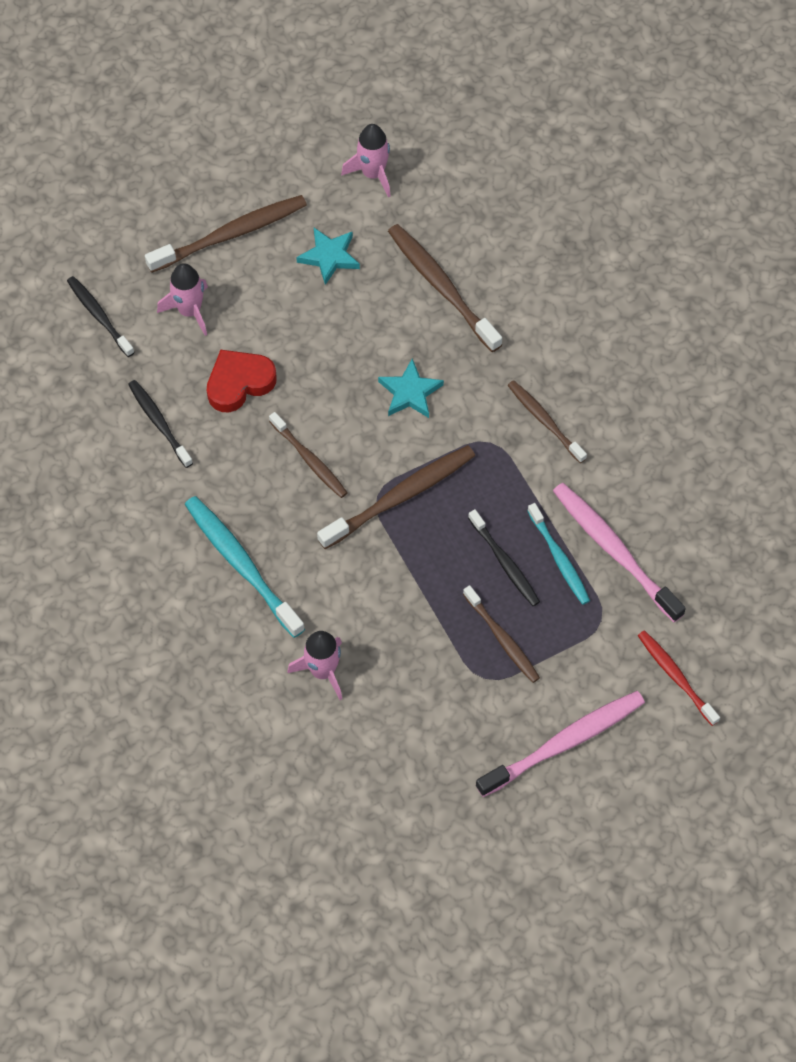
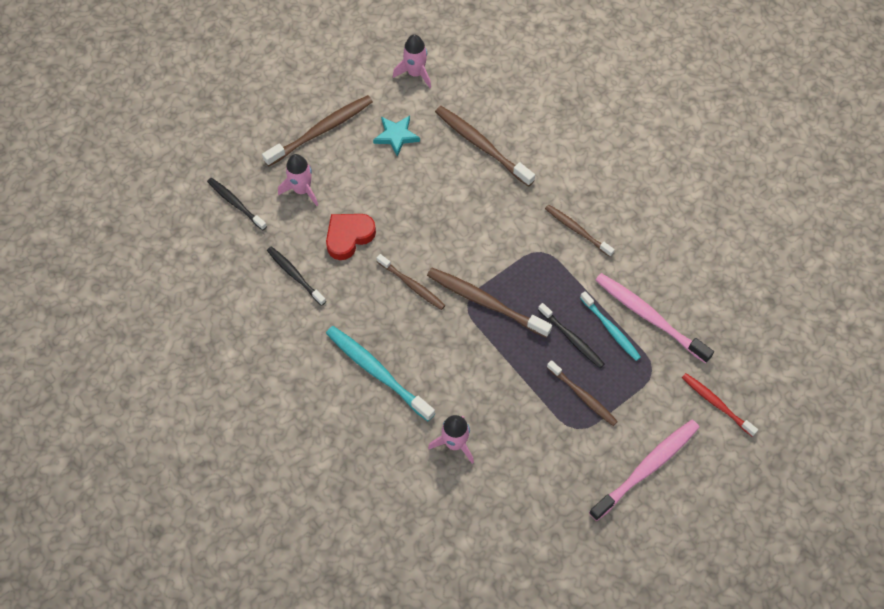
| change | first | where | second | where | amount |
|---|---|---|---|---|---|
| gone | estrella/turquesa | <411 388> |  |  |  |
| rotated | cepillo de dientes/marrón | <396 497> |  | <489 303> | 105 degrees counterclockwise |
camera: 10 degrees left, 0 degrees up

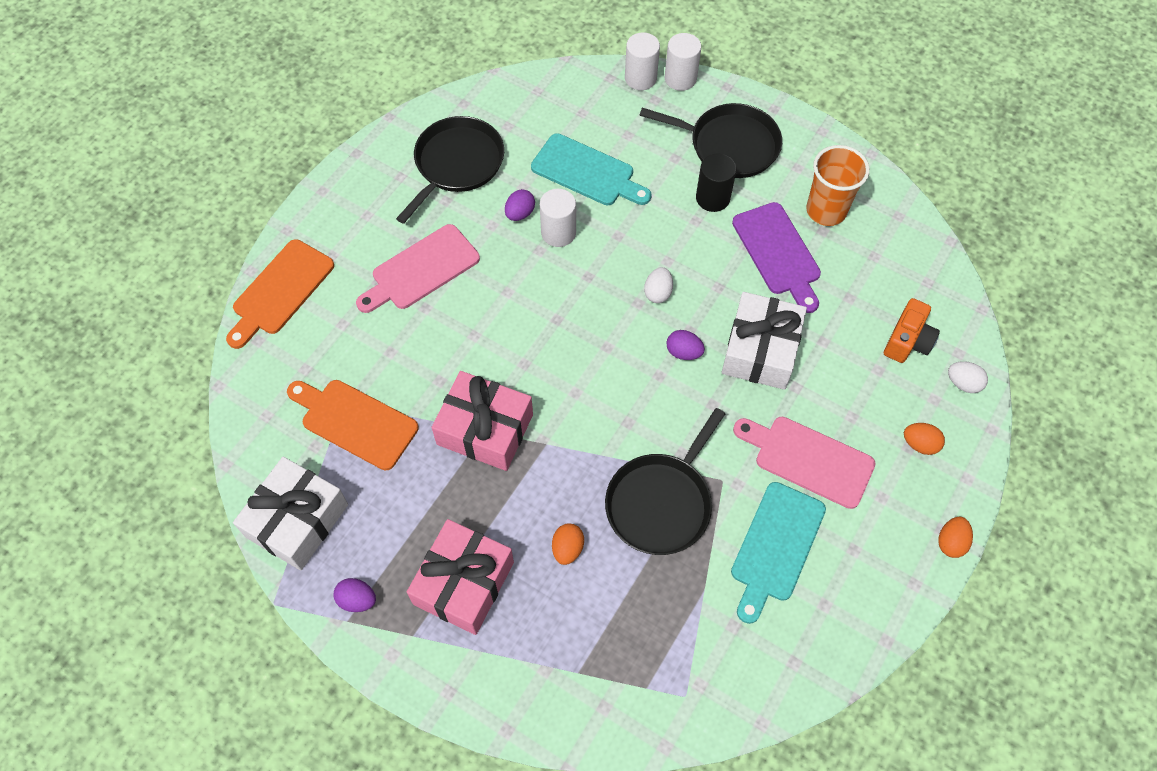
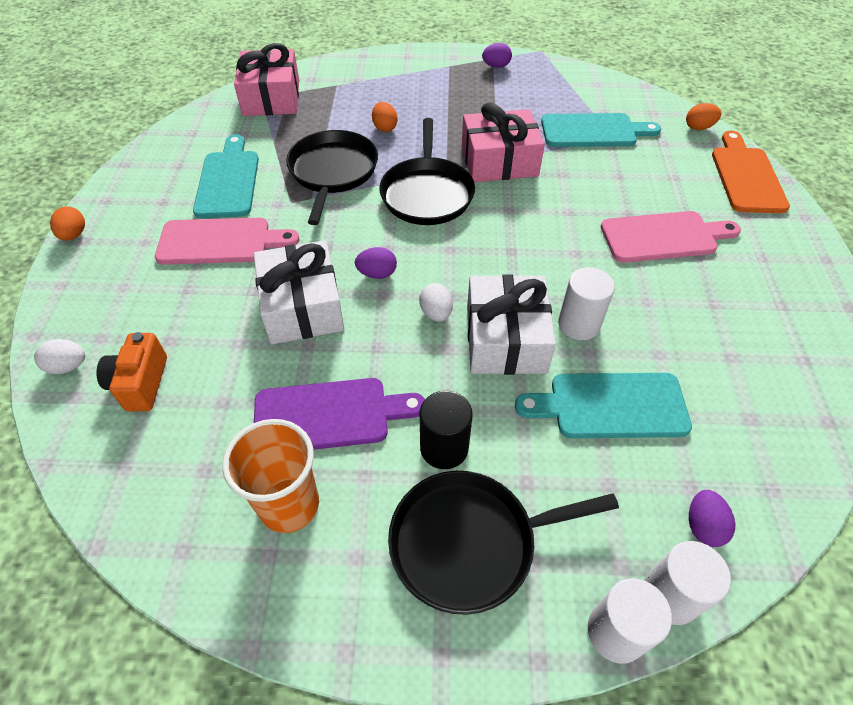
| change | first | where | second | where | amount |
|---|---|---|---|---|---|
| shifted | sartén/negro | <450 170> |  | <427 171> |  |
| shifted | huevo/morado | <520 205> |  | <712 518> |  |
| rotated | tabla de cortar/morado | <776 257> |  | <339 414> | 135 degrees clockwise |
| rotated | tabla de cortar/rosa | <418 268> |  | <671 237> | 60 degrees clockwise |
| repainted | tabla de cortar/naranja | <352 425> | tabla de cortar/turquesa | <601 130> |  |
| shifted | huevo/naranja | <924 439> |  | <703 116> |  |
| shifted | regalo/blanco | <290 513> |  | <511 324> |  |
| shifted | regalo/rosa | <460 577> |  | <266 79> |  |
camera: 150 degrees right, 10 degrees down

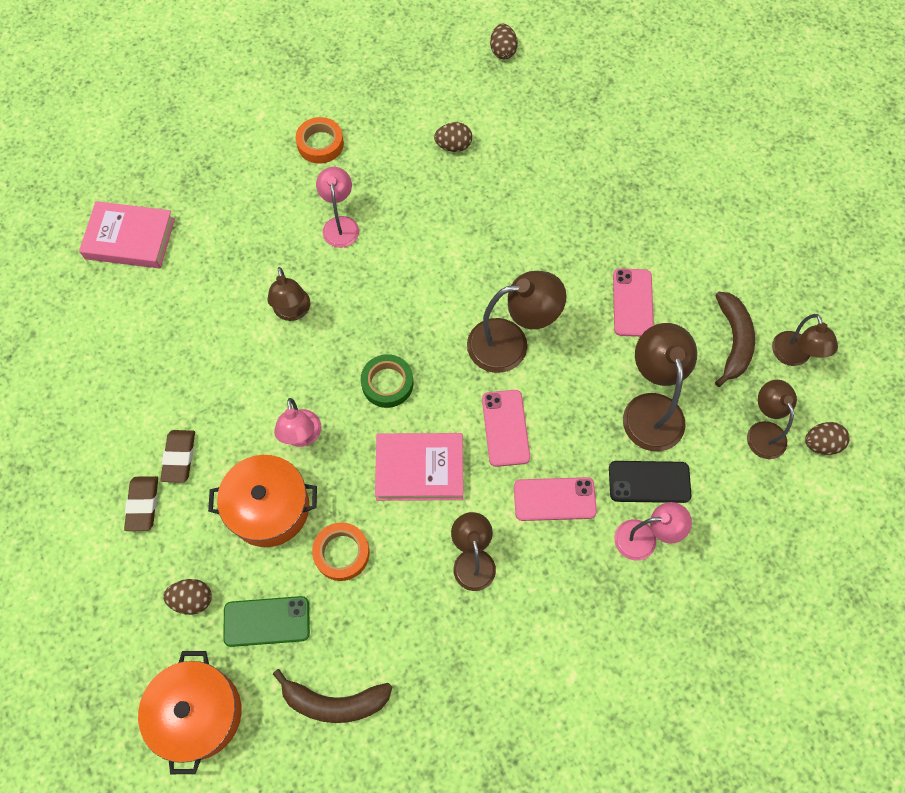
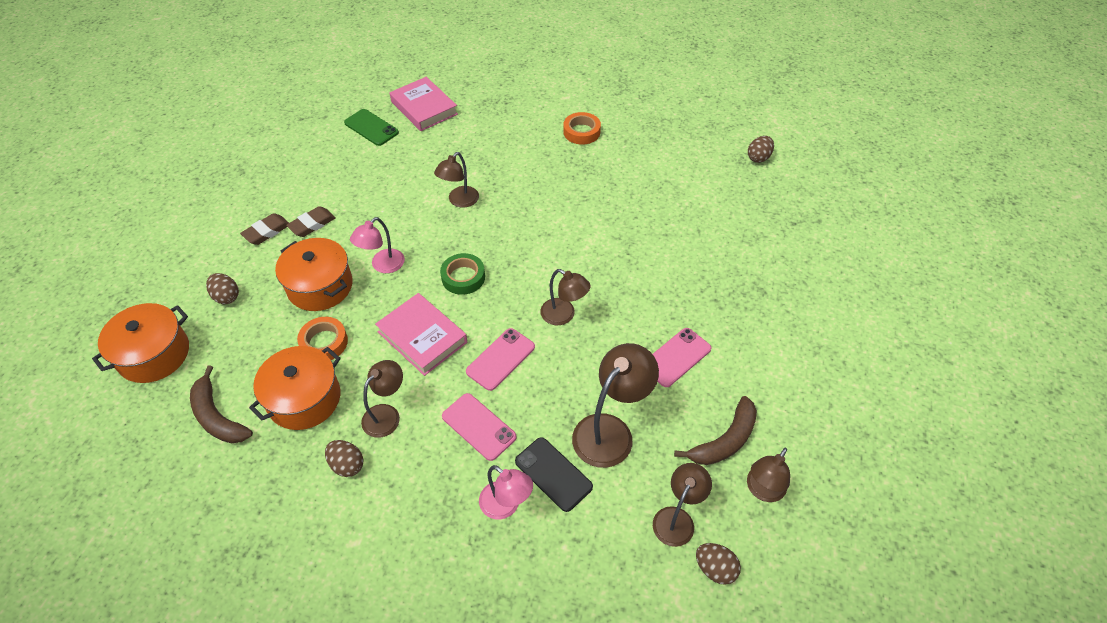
| change | first | where | second | where | amount |
|---|---|---|---|---|---|
| shifted | huevo/marrón | <453 137> |  | <344 458> |  |
| gone | lámpara/rosa | <337 207> |  |  |  |
| scaled | lámpara/marrón | <516 322> |  | <565 297> | x0.64 |
| shifted | móvil/verde | <266 621> |  | <371 127> |  |
| new |  |  | olla/naranja | <295 388> |  |
camera: 45 degrees right, 15 degrees down

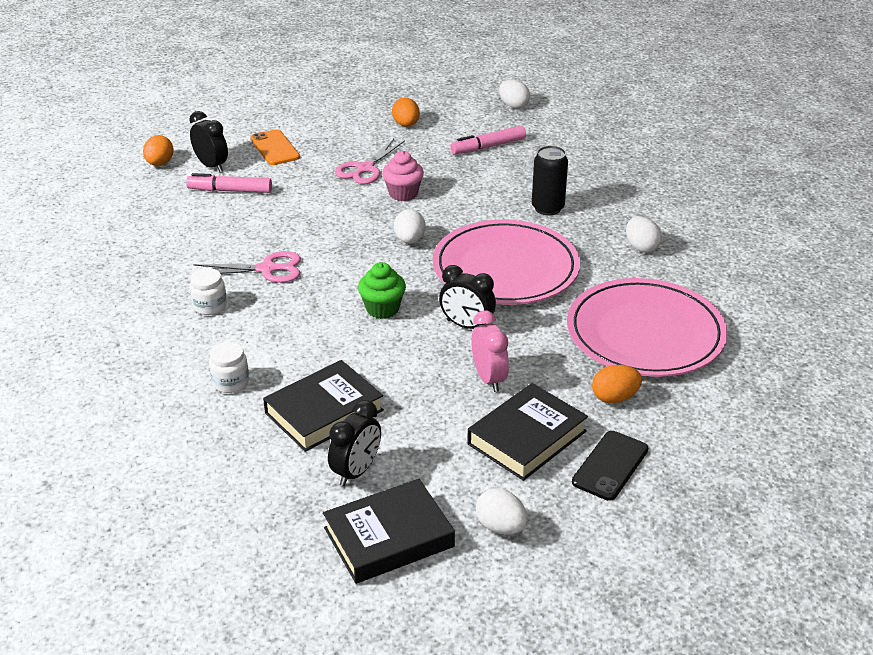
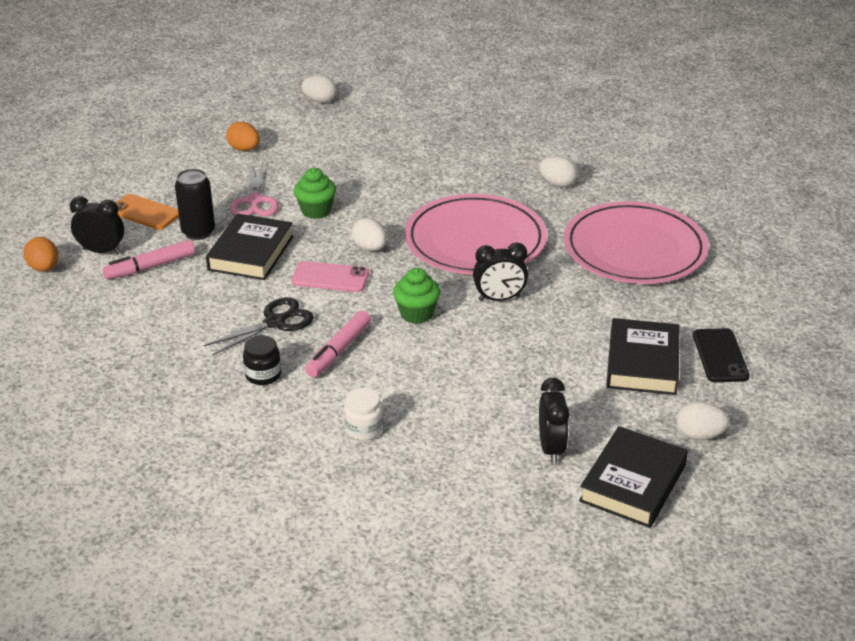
| change | first | where | second | where | amount |
|---|---|---|---|---|---|
| shifted | rotulador/rosa | <488 140> |  | <338 343> |  |
| shifted | lata/negro | <550 181> |  | <195 204> |  |
| repainted | magdalena/rosa | <403 176> | magdalena/verde | <315 193> |  |
| repainted | tijeras/rosa | <247 267> | tijeras/negro | <259 326> |  |
| repainted | tarro/blanco | <208 291> | tarro/negro | <262 360> |  |
| gone | despertador/rosa | <490 351> |  |  |  |
| shifted | libro/negro | <323 406> |  | <249 247> |  |
| gone | huevo/naranja | <617 384> |  |  |  |
| new |  |  | móvil/rosa | <330 276> |  |
camera: 35 degrees left, 0 degrees up

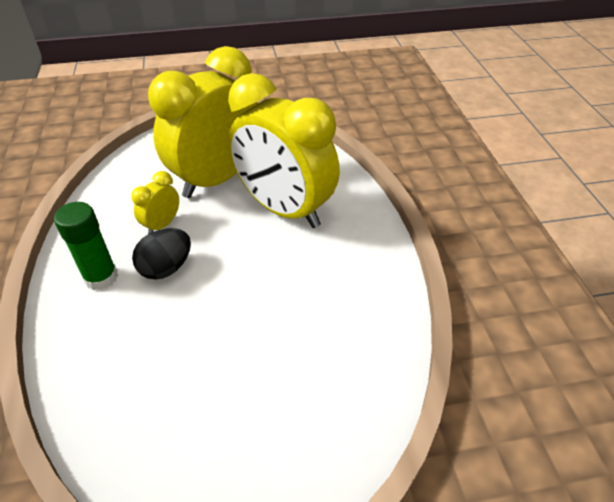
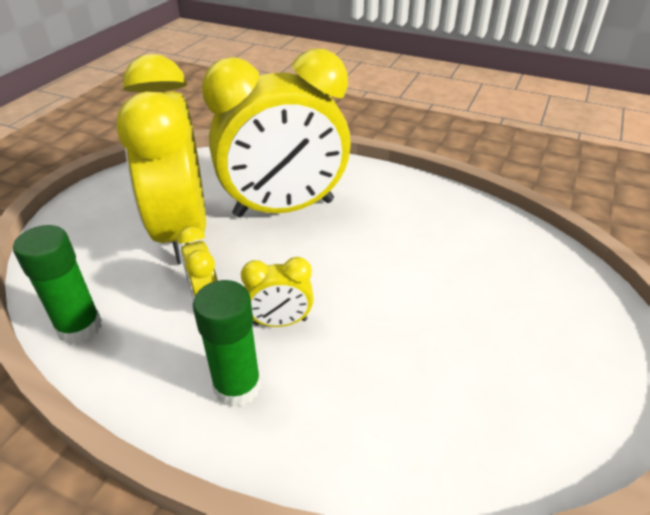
| change | first | where | second | where | amount |
|---|---|---|---|---|---|
| swapped | huevo/negro | <161 254> | despertador/amarillo | <277 292> |  |
| new |  |  | barra de pegamento/verde | <57 284> |  |
camera: 55 degrees left, 5 degrees down

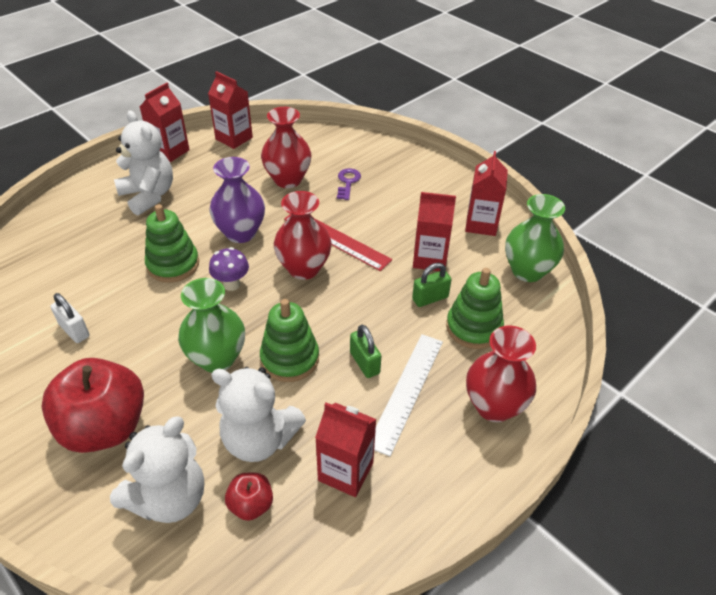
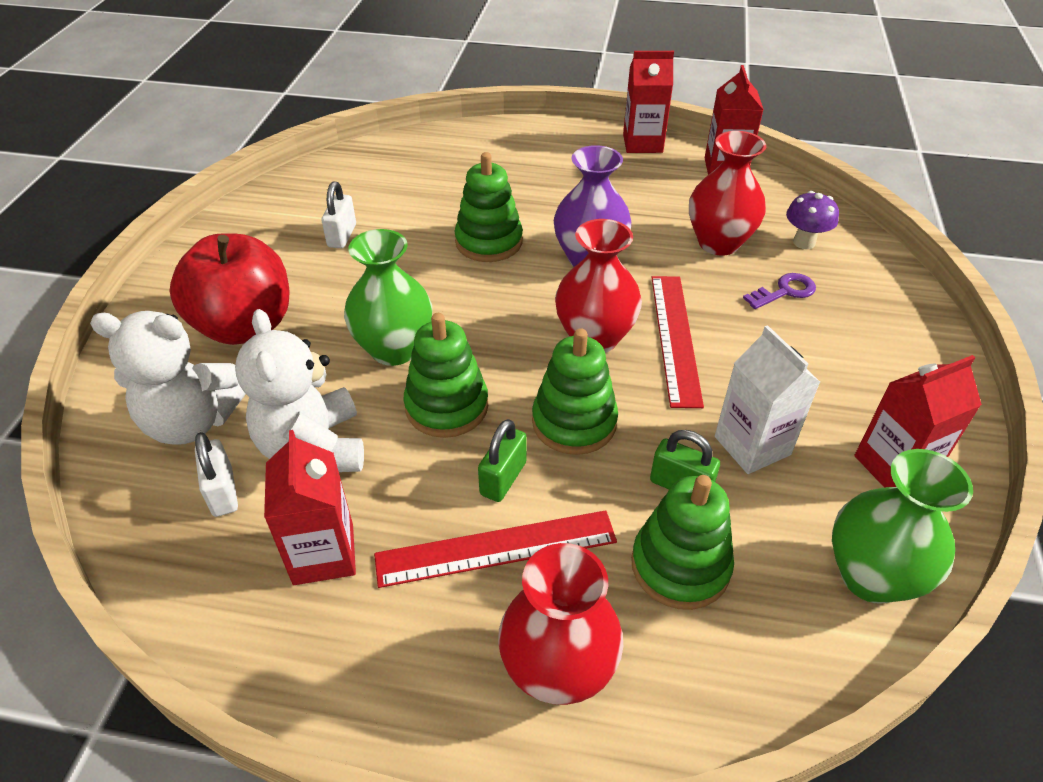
| change | first | where | second | where | amount |
|---|---|---|---|---|---|
| gone | osito/blanco | <143 163> |  |  |  |
| repainted | cartón de leche/rojo | <434 231> | cartón de leche/blanco | <767 399> |  |
| shifted | seta/morado | <229 269> |  | <812 220> |  |
| repainted | regla/blanco | <408 395> | regla/rojo | <495 549> |  |
| swapped | manzana/rojo | <249 497> | candado/blanco | <216 474> |  |
| new |  |  | juguete apilable/verde | <575 391> |  |
camera: 55 degrees right, 0 degrees up

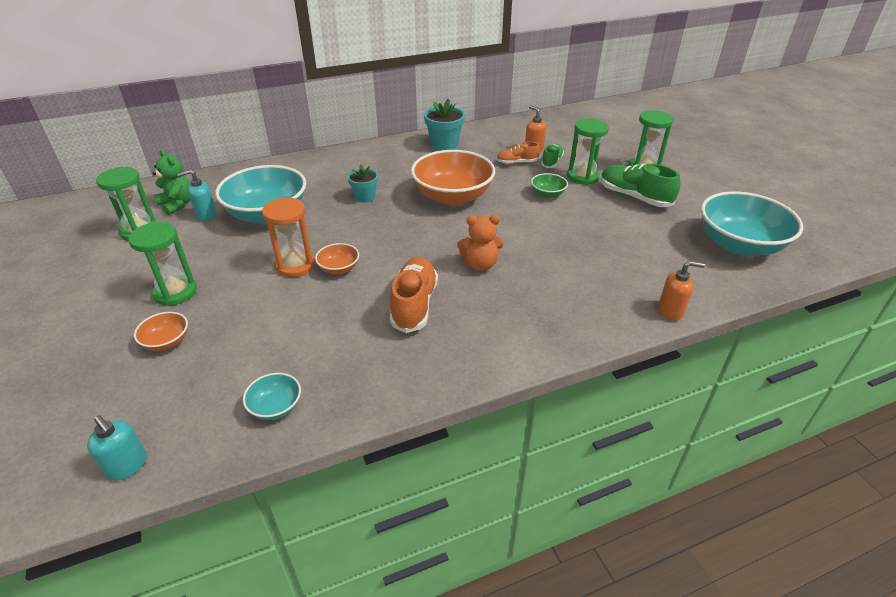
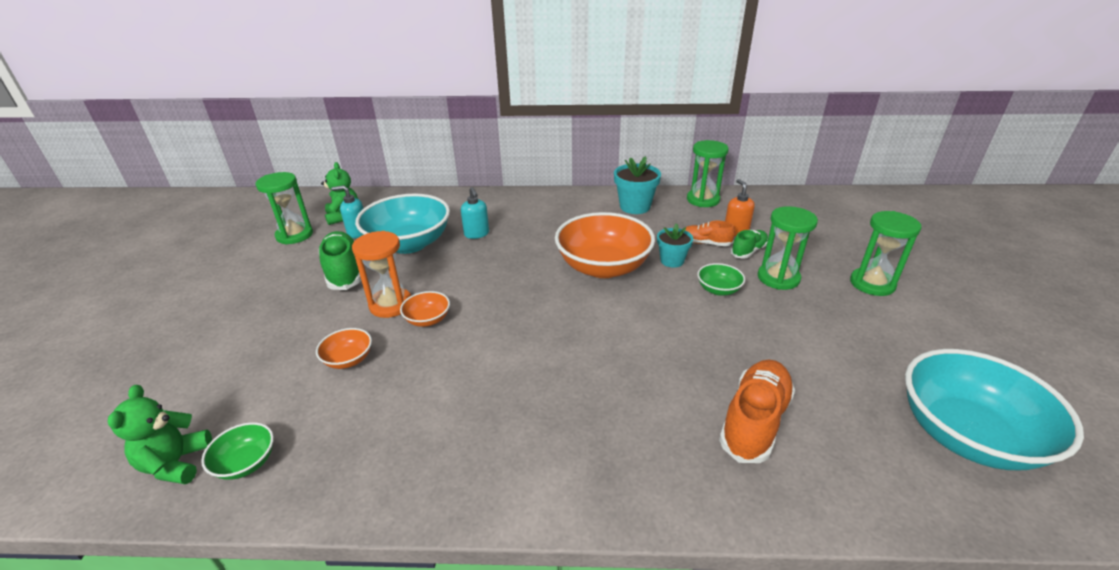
| change | first | where | second | where | amount |
|---|---|---|---|---|---|
| shifted | zapato/verde | <640 185> |  | <340 260> |  |
| shifted | maceta/turquesa | <362 183> |  | <675 245> |  |
| gone | osito/naranja | <480 243> |  |  |  |
| shifted | reloj de arena/verde | <162 264> |  | <708 173> |  |
| shifted | zapato/naranja | <413 295> |  | <757 411> |  |
| gone | dispensador de jabón/naranja | <681 291> |  |  |  |
| shifted | cuenco/naranja | <161 331> |  | <344 348> |  |
| repainted | cuenco/turquesa | <272 396> | cuenco/verde | <237 451> |  |
| shifted | dispensador de jabón/turquesa | <117 448> |  | <475 213> |  |
| new |  |  | osito/verde | <160 434> |  |
camera: 25 degrees right, 5 degrees down

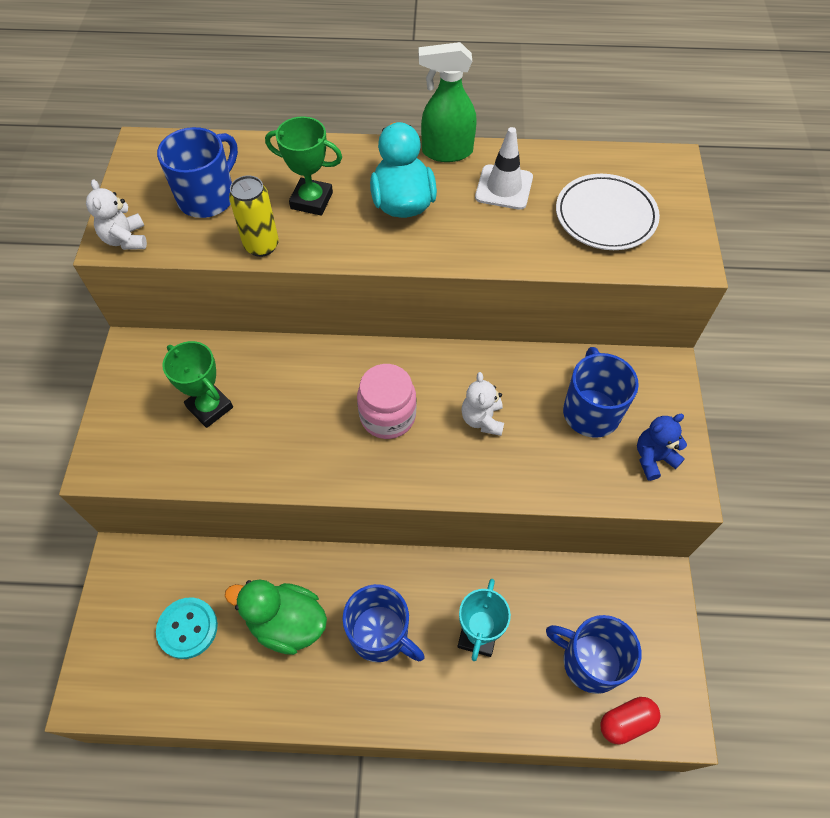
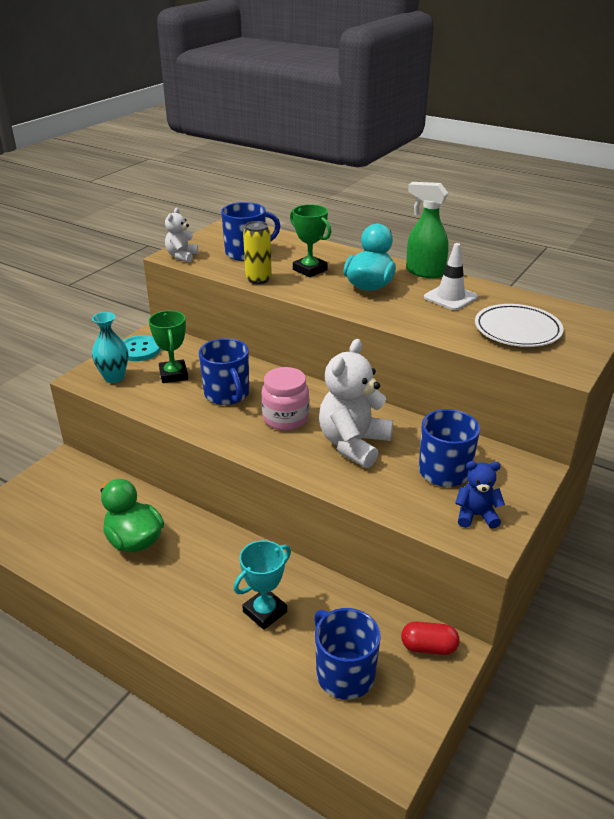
| change | first | where | second | where | amount |
|---|---|---|---|---|---|
| scaled | osito/blanco | <482 404> |  | <356 403> | x1.88 |
| shifted | taza/azul | <384 623> |  | <224 371> |  |
| shifted | botón/turquesa | <187 628> |  | <142 348> |  |
| shifted | cápsula/rojo | <630 721> |  | <430 638> |  |
| new |  |  | florero/turquesa | <110 347> |  |
camera: 30 degrees right, 25 degrees down

